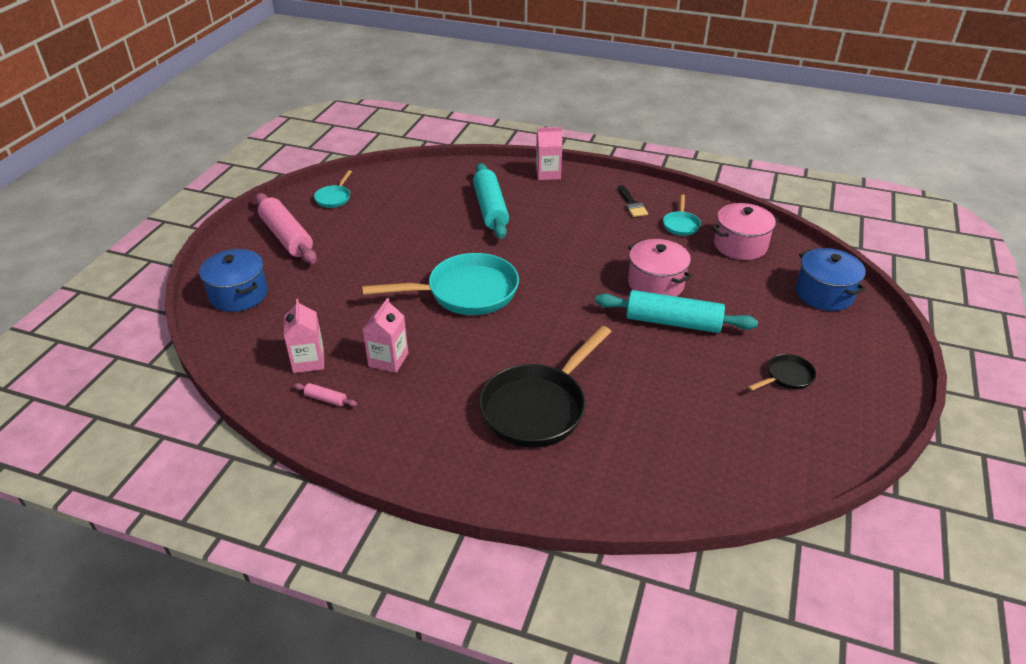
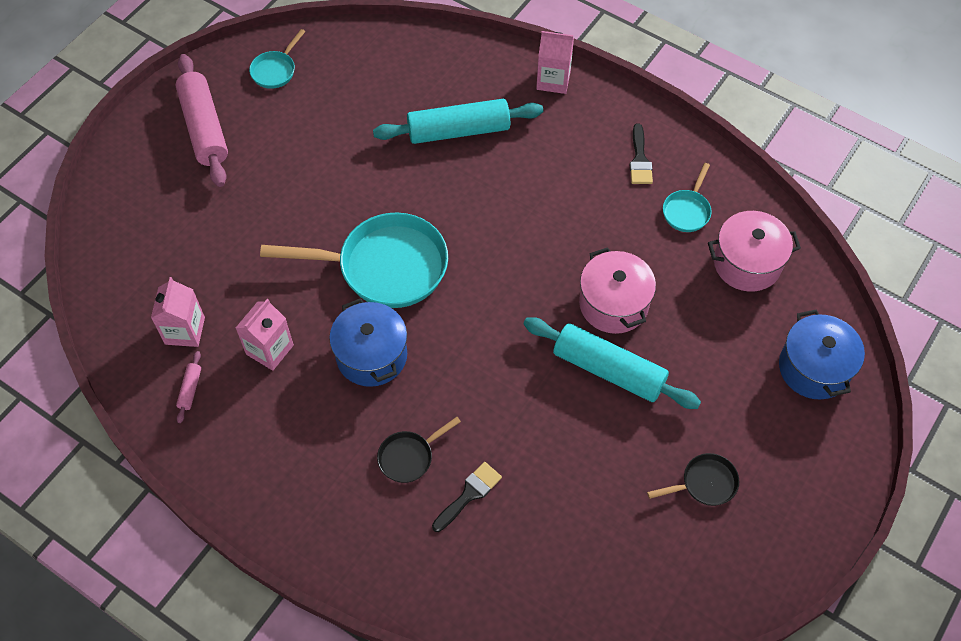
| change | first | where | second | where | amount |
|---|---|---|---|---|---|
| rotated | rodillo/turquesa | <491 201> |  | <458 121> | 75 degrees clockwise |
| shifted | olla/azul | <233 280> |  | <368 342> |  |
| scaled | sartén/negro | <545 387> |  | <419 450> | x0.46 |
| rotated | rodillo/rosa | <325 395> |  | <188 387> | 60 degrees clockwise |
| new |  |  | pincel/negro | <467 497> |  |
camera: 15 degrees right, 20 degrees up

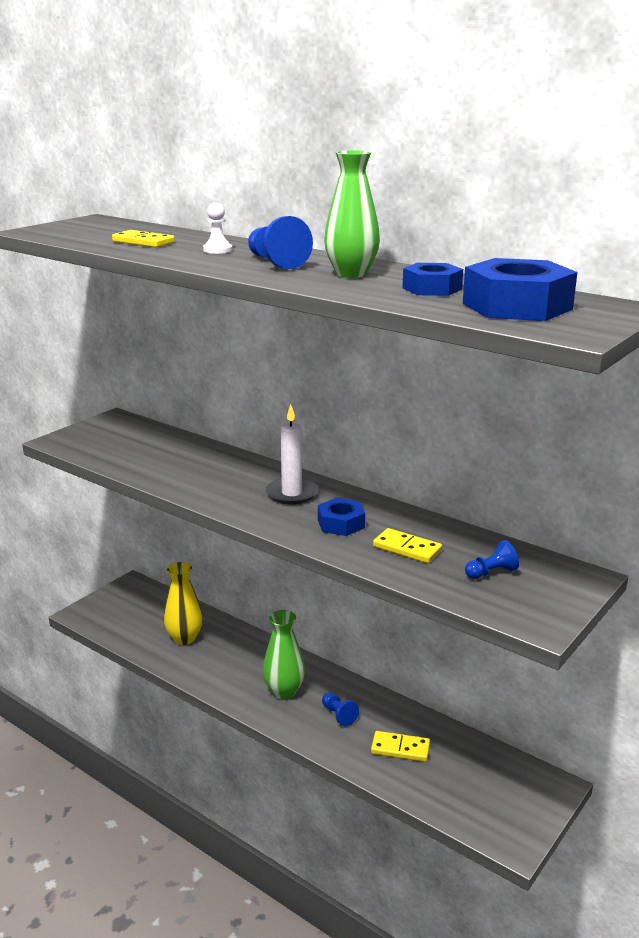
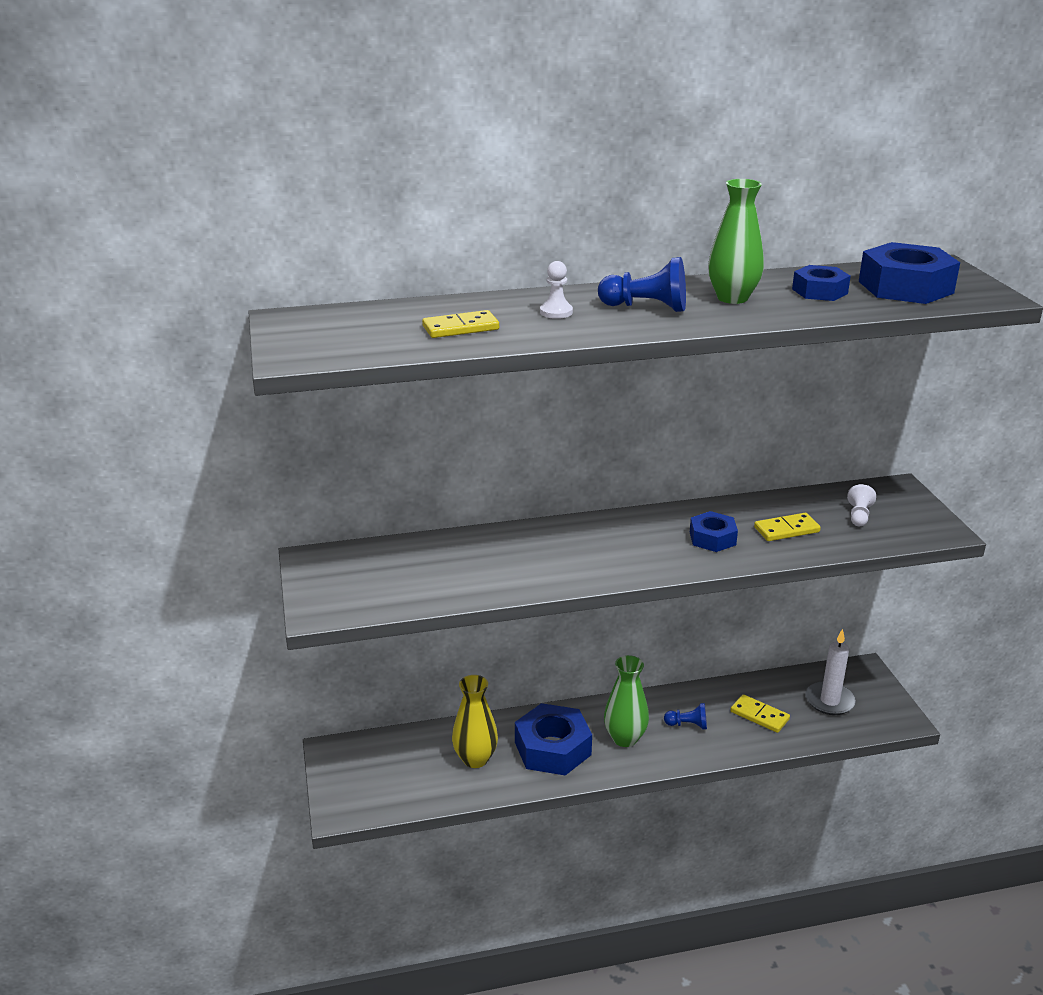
| change | first | where | second | where | amount |
|---|---|---|---|---|---|
| shifted | vela/blanco | <292 454> |  | <831 672> |  |
| repainted | peón/azul | <492 559> | peón/blanco | <861 505> |  |
| rotated | ficha de dominó/amarillo | <400 746> |  | <760 713> | 75 degrees clockwise |
| new |  |  | tuerca/azul | <553 739> |  |
camera: 50 degrees left, 5 degrees up

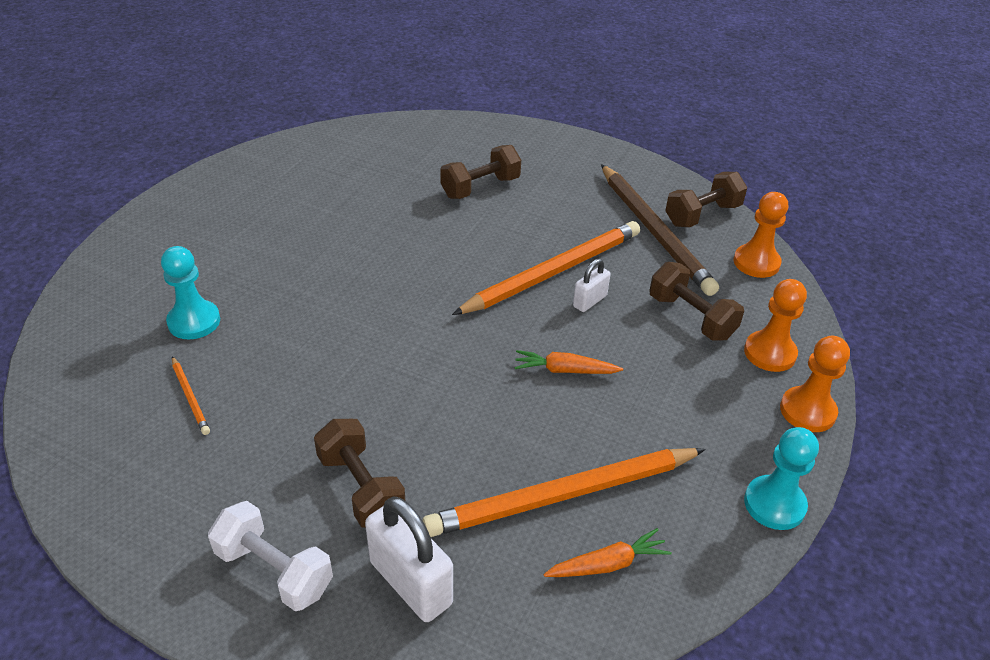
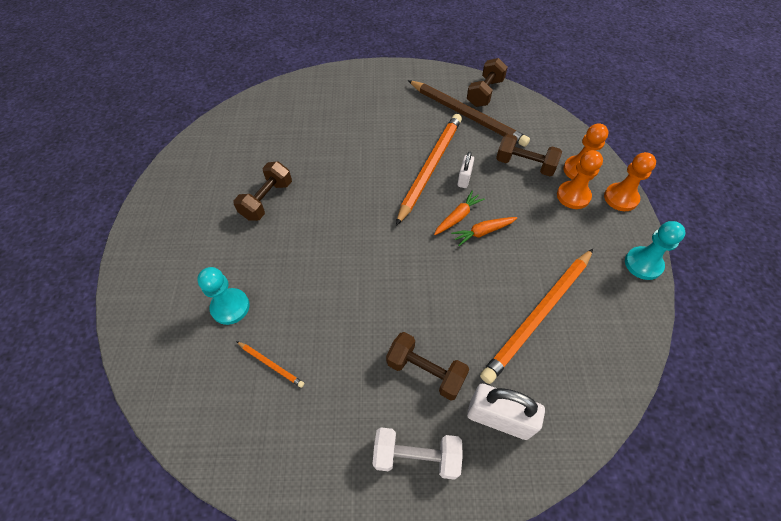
| change | first | where | second | where | amount |
|---|---|---|---|---|---|
| shifted | mancuerna/marrón | <480 172> |  | <262 191> |  |
| shifted | peón/naranja | <761 235> |  | <580 179> |  |
| shifted | zanahoria/naranja | <608 552> |  | <459 212> |  |
camera: 25 degrees left, 15 degrees up

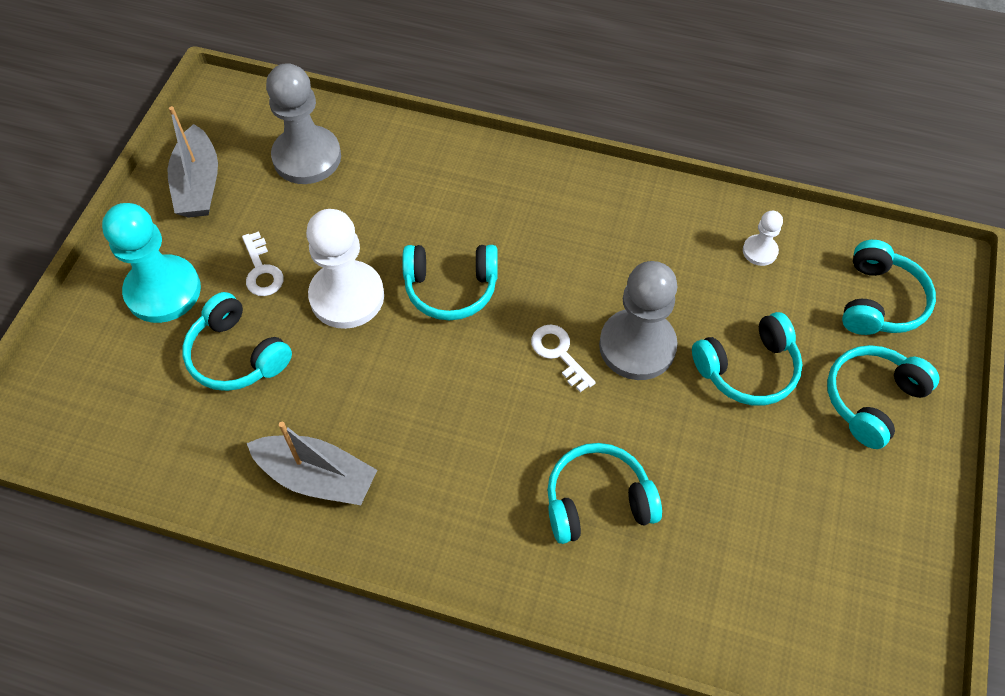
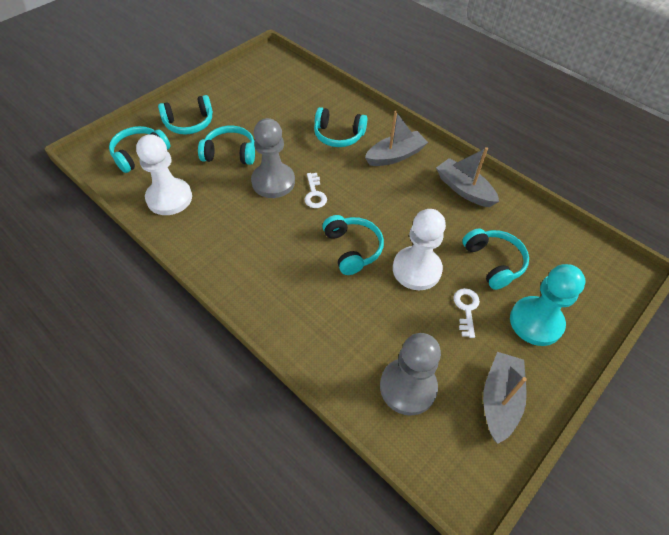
| change | first | where | second | where | amount |
|---|---|---|---|---|---|
| scaled | peón/blanco | <763 238> |  | <164 174> | x2.09 |
| rotated | auriculares/turquesa | <450 282> |  | <353 245> | 45 degrees clockwise |
| new |  |  | barco/gris | <396 138> |  |
camera: 155 degrees left, 5 degrees down

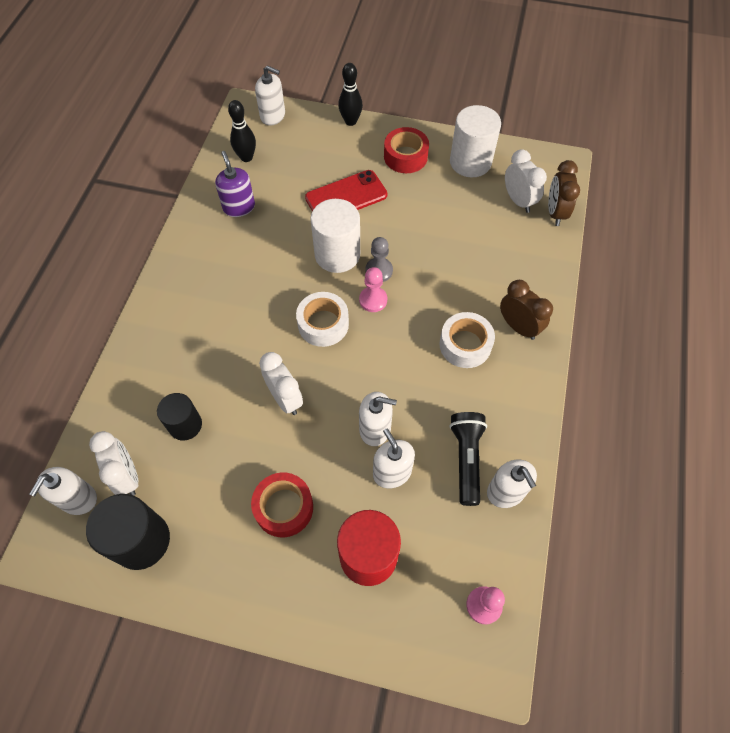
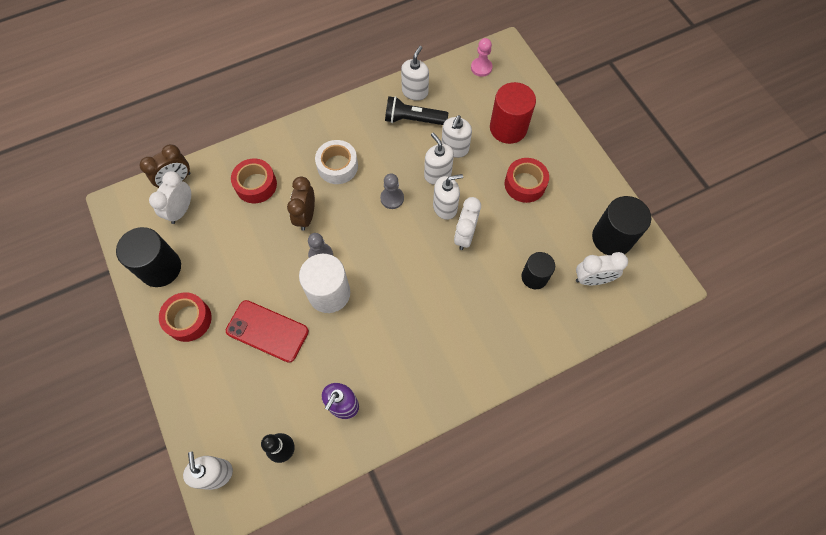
| change | first | where | second | where | amount |
|---|---|---|---|---|---|
| gone | bolo/negro | <350 94> |  |  |  |
| repainted | cilindro/blanco | <475 141> | cilindro/negro | <148 257> |  |
| gone | peón/rosa | <373 289> |  |  |  |
| shifted | despertador/marrón | <526 310> |  | <301 203> |  |
| gone | cinta adhesiva/blanco | <322 319> |  |  |  |
| rotated | lámpara de mano/negro | <468 459> |  | <416 110> | 45 degrees clockwise |
| rotated | despertador/blanco | <113 463> |  | <602 268> | 120 degrees counterclockwise |
| shifted | dispensador de jabón/blanco | <63 491> |  | <448 197> |  |
| new |  |  | cinta adhesiva/rojo | <254 181> |  |
| new |  |  | peón/gris | <392 191> |  |
camera: 130 degrees left, 5 degrees up

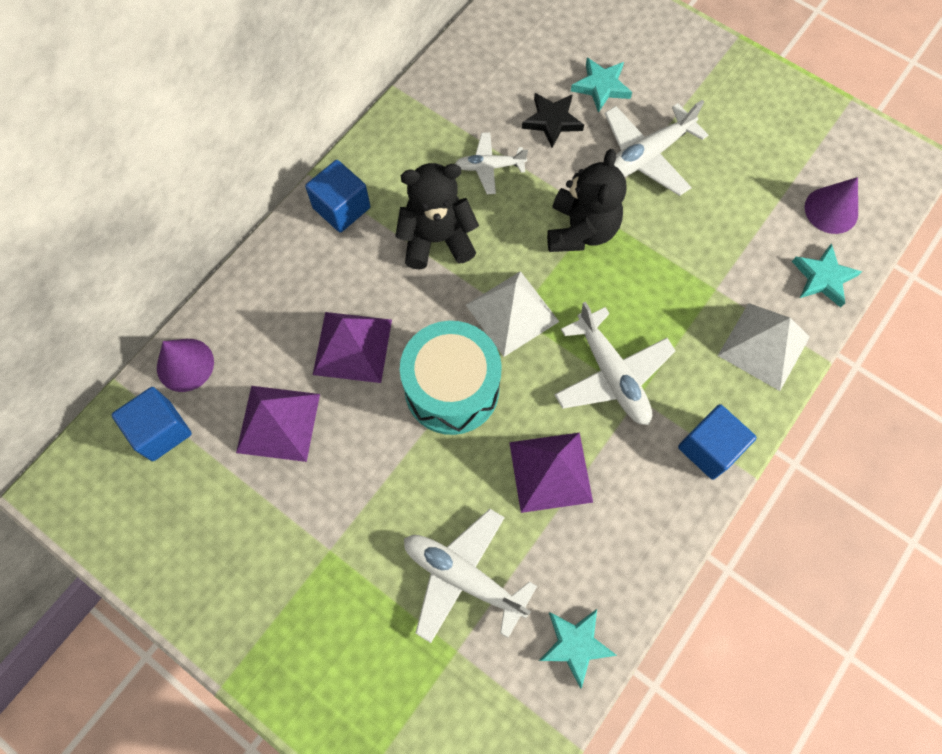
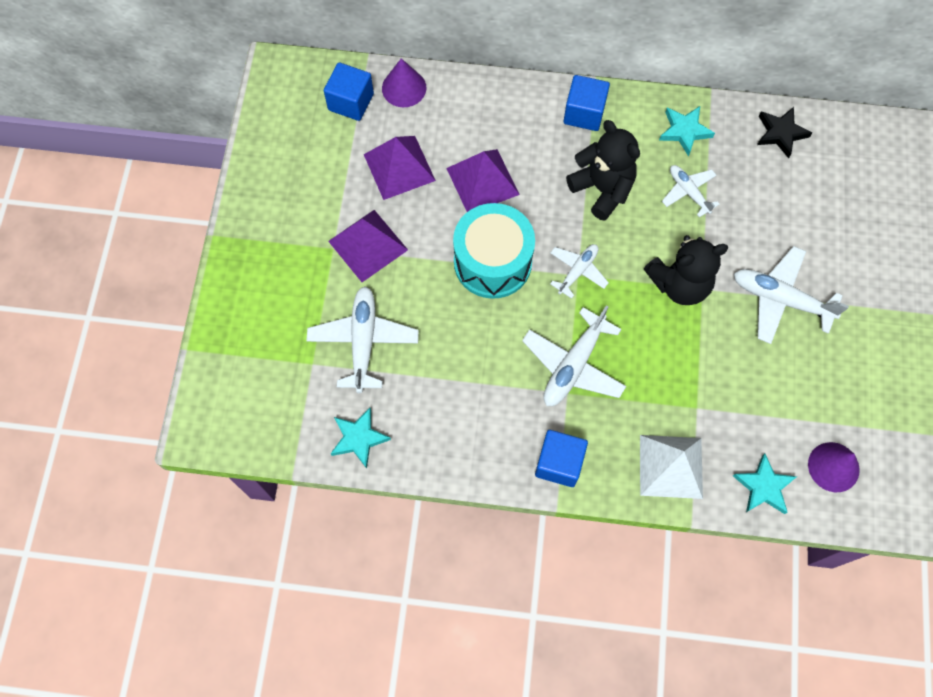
| change | first | where | second | where | amount |
|---|---|---|---|---|---|
| shifted | estrella/turquesa | <601 85> |  | <687 131> |  |
| shifted | estrella/negro | <553 120> |  | <784 132> |  |
| swapped | pirámide/blanco | <512 314> | avión/blanco | <579 271> |  |
| shifted | pirámide/morado | <551 473> |  | <368 246> |  |
camera: 60 degrees right, 0 degrees up

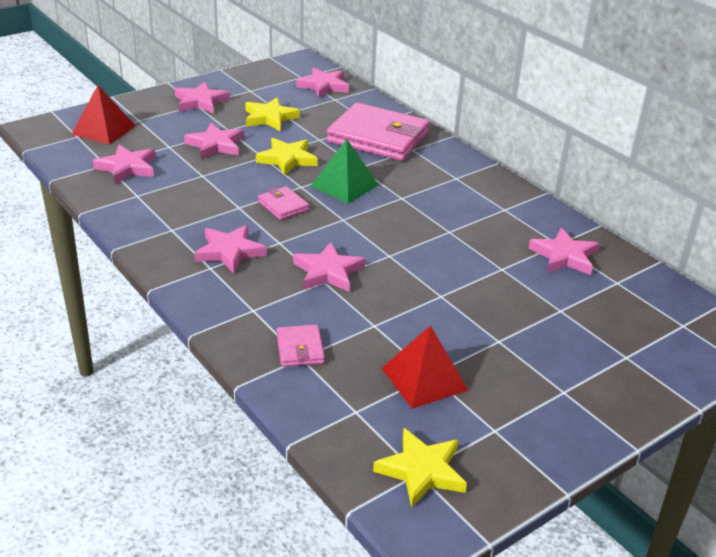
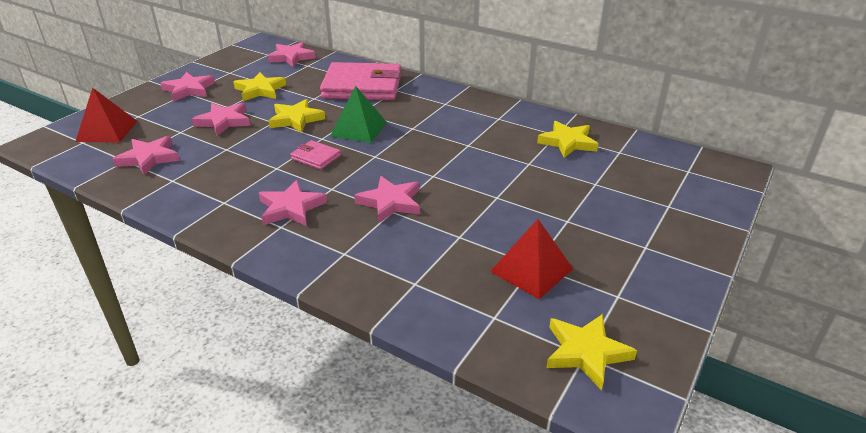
| change | first | where | second | where | amount |
|---|---|---|---|---|---|
| repainted | estrella/rosa | <563 251> | estrella/amarillo | <567 139> |  |
| gone | cartera/rosa | <300 346> |  |  |  |
camera: 20 degrees left, 0 degrees up

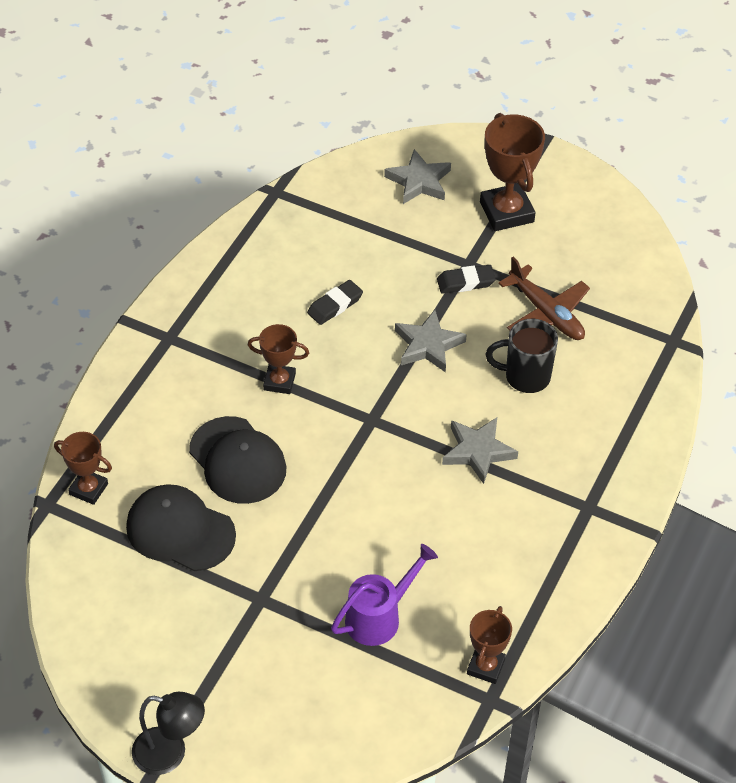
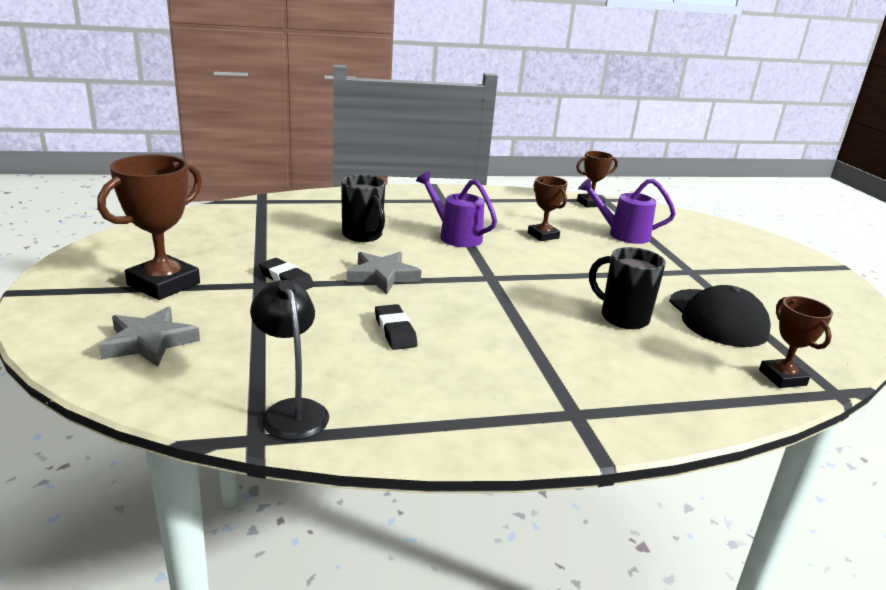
| change | first | where | second | where | amount |
|---|---|---|---|---|---|
| gone | avión/marrón | <544 298> |  |  |  |
| rotated | goma de borrar/negro | <335 302> |  | <396 327> | 60 degrees clockwise |
| shifted | trofeo/marrón | <278 359> |  | <548 208> |  |
| swapped | gorra/negro | <238 460> | taza/negro | <627 288> |  |
| swapped | estrella/gris | <480 450> | regadera/morado | <456 209> |  |
| shifted | lámpara/negro | <168 733> |  | <289 360> |  |
camera: 130 degrees left, 25 degrees down

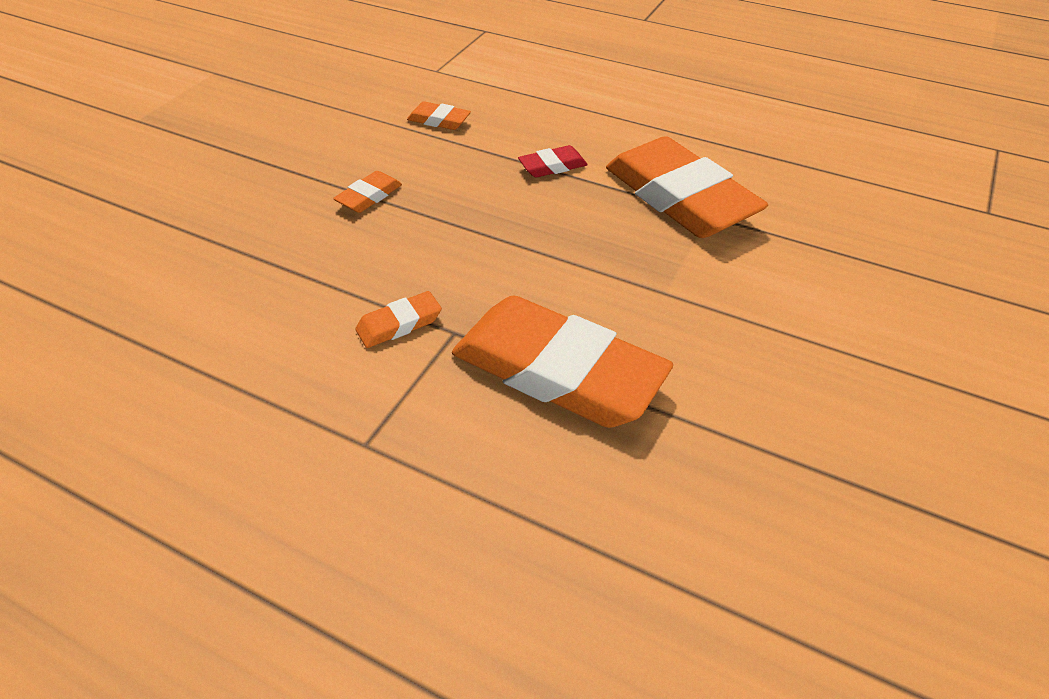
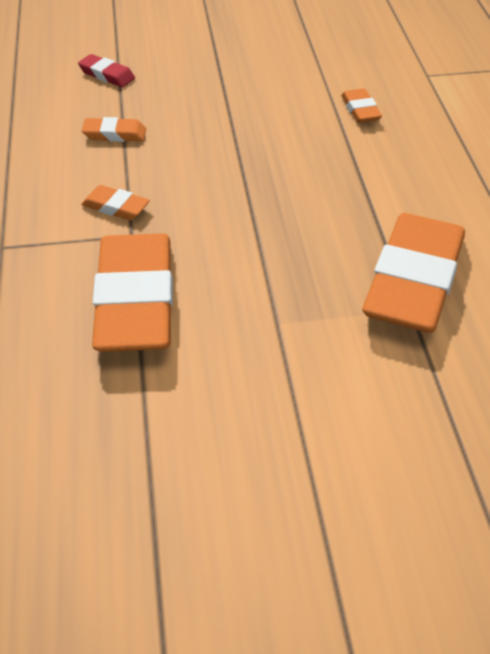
| change | first | where | second | where | amount |
|---|---|---|---|---|---|
| shifted | goma de borrar/rojo | <553 161> |  | <106 70> |  |
| shifted | goma de borrar/naranja | <367 192> |  | <114 129> |  |
camera: 55 degrees right, 0 degrees up

